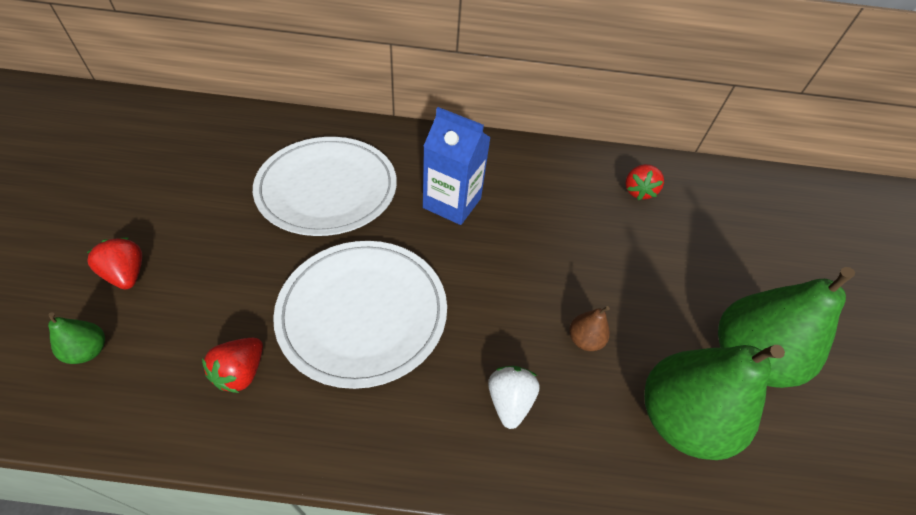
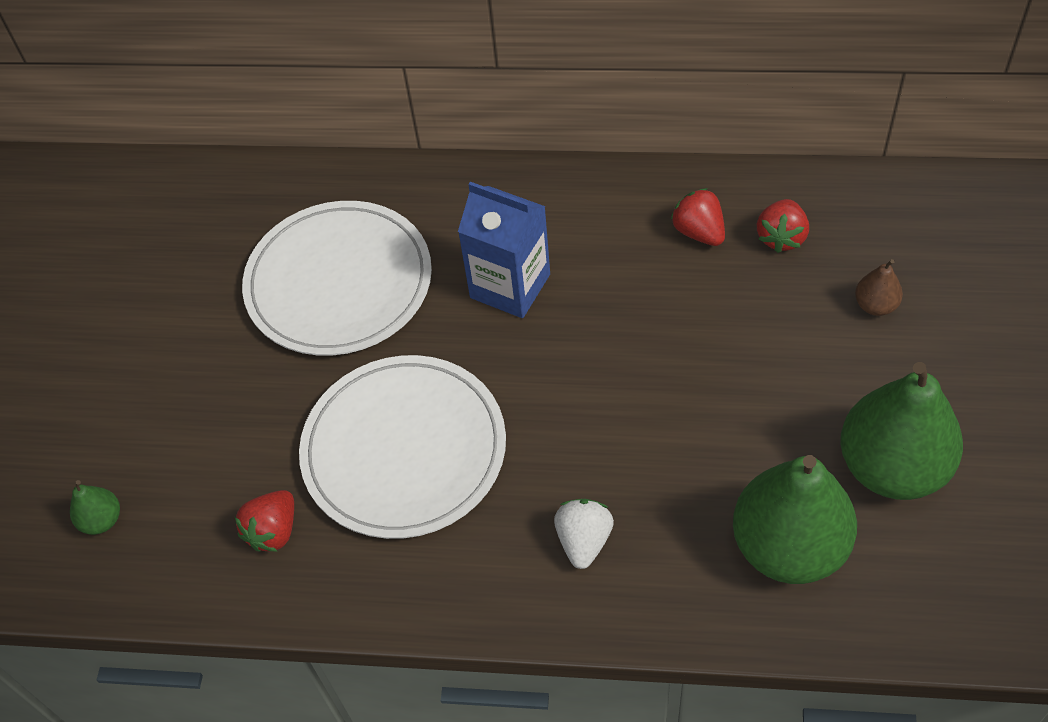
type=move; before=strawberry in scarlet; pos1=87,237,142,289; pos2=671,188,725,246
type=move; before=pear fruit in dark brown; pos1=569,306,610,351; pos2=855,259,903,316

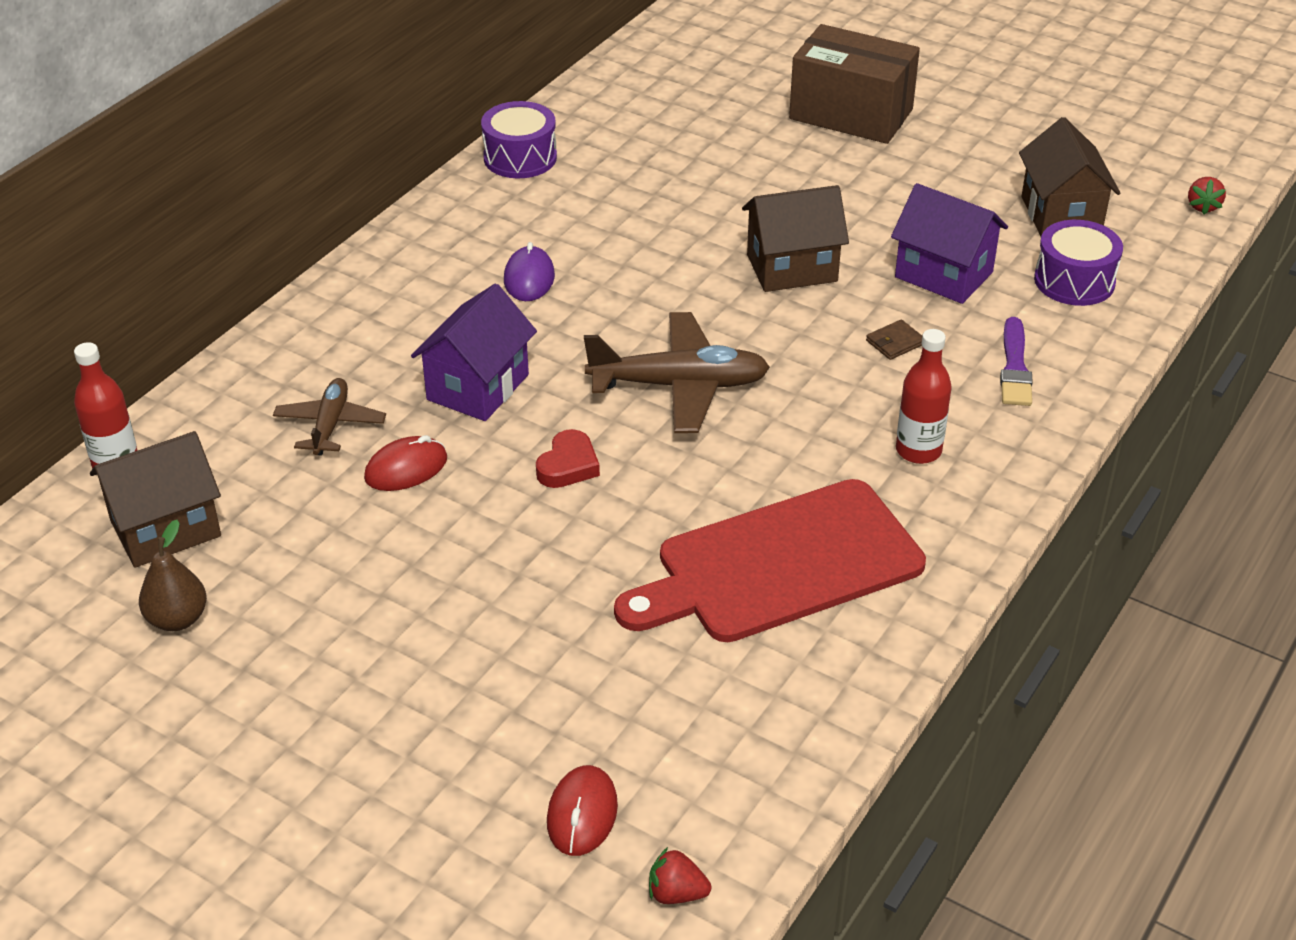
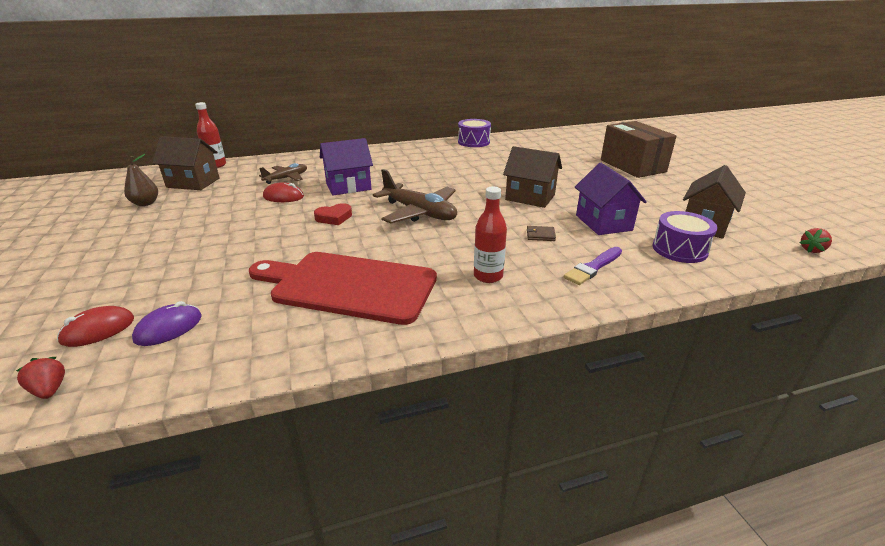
type=move; before=computer mouse in violet; pos1=504,242,555,301; pos2=132,301,202,346

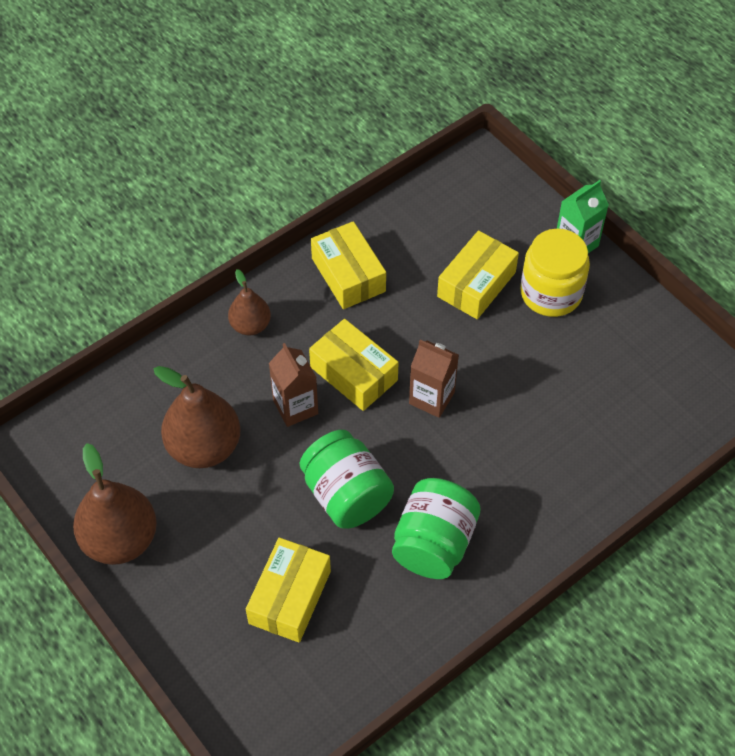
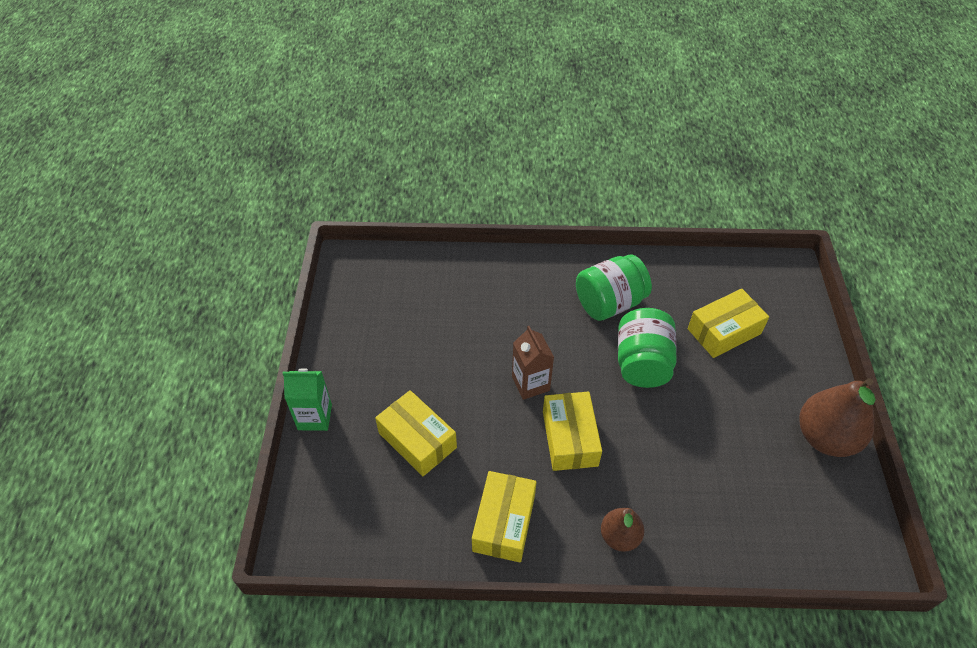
type=rotate; before=package in yellow; pos1=437,230,519,319; pos2=375,390,457,476; turn=60
type=delete; before=pear fruit in dark brown; pos1=154,366,241,468
type=delete; before=carton in dark brown; pos1=269,343,318,427
type=delete; before=preserve jar in yellow; pos1=520,229,590,317

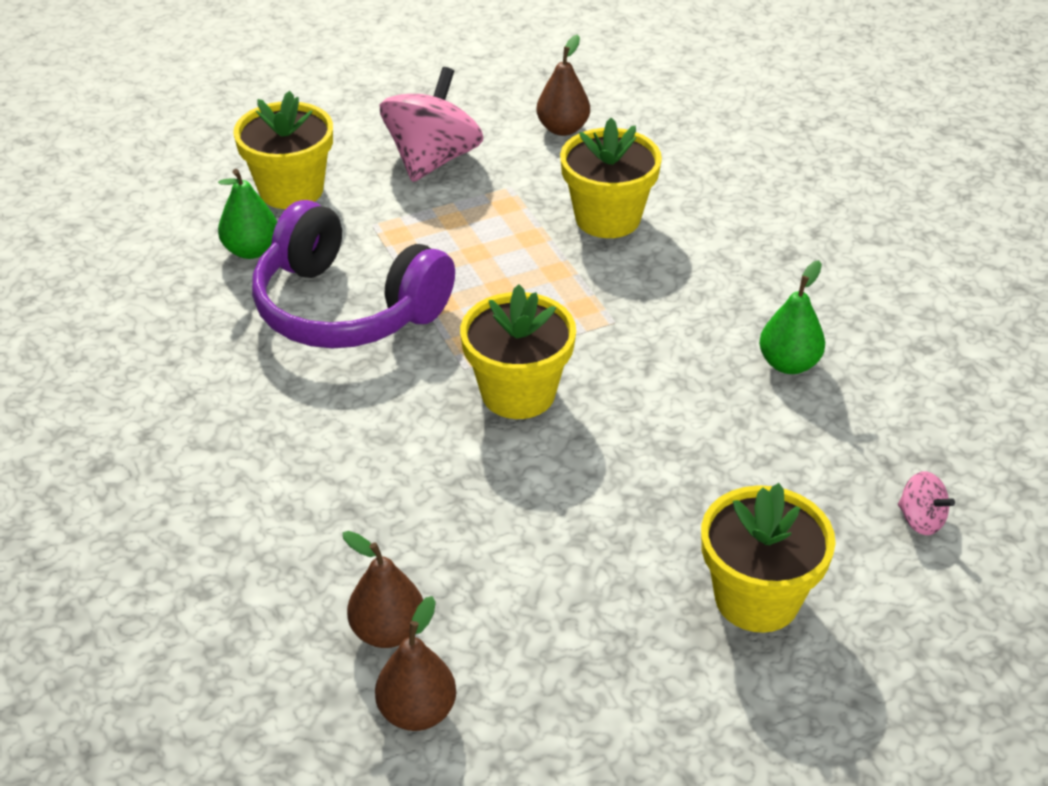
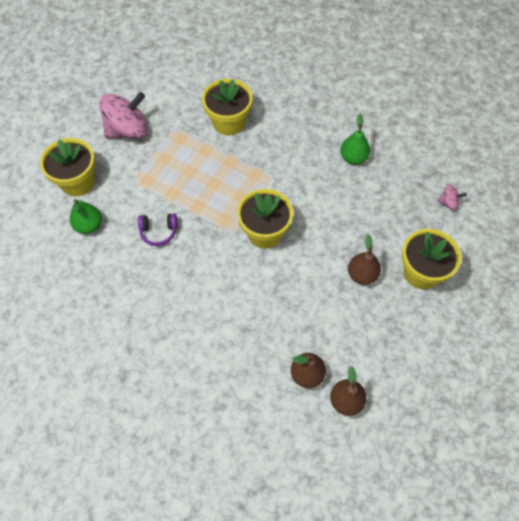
type=rotate; before=spinning top in pink; pos1=380,67,483,182; pos2=99,92,148,139; turn=75
type=resize; before=over-ear headphones in violet; pos1=252,200,455,348; pos2=138,213,177,246; scale=0.42
type=move; before=pear fruit in dark brown; pos1=536,35,590,136; pos2=348,234,381,285

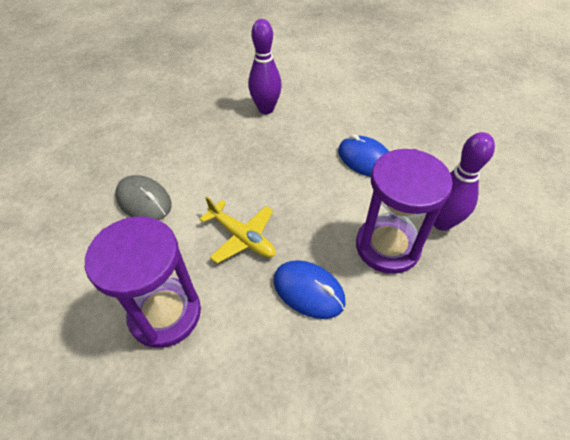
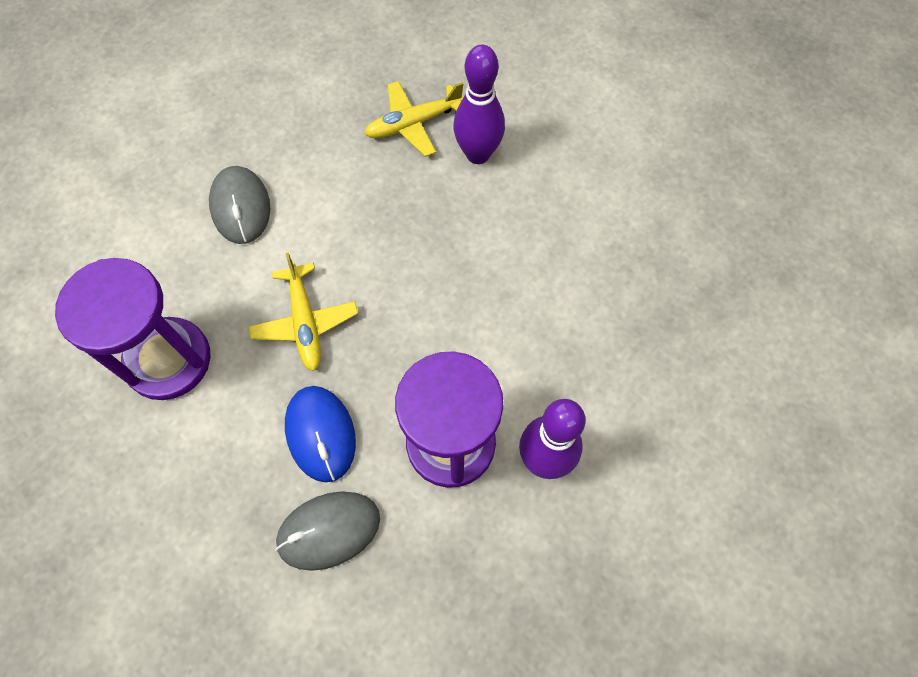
type=insert; after=computer mouse in ash-grey; pos2=275,491,380,571
type=insert; after=toy plane in yellow; pos2=364,81,463,157
type=delete; before=computer mouse in blue; pos1=338,134,389,177

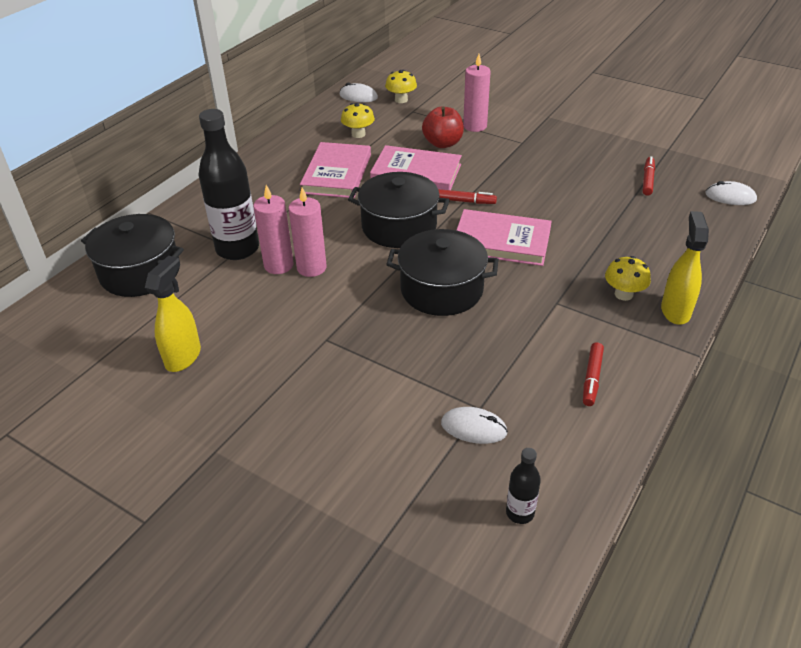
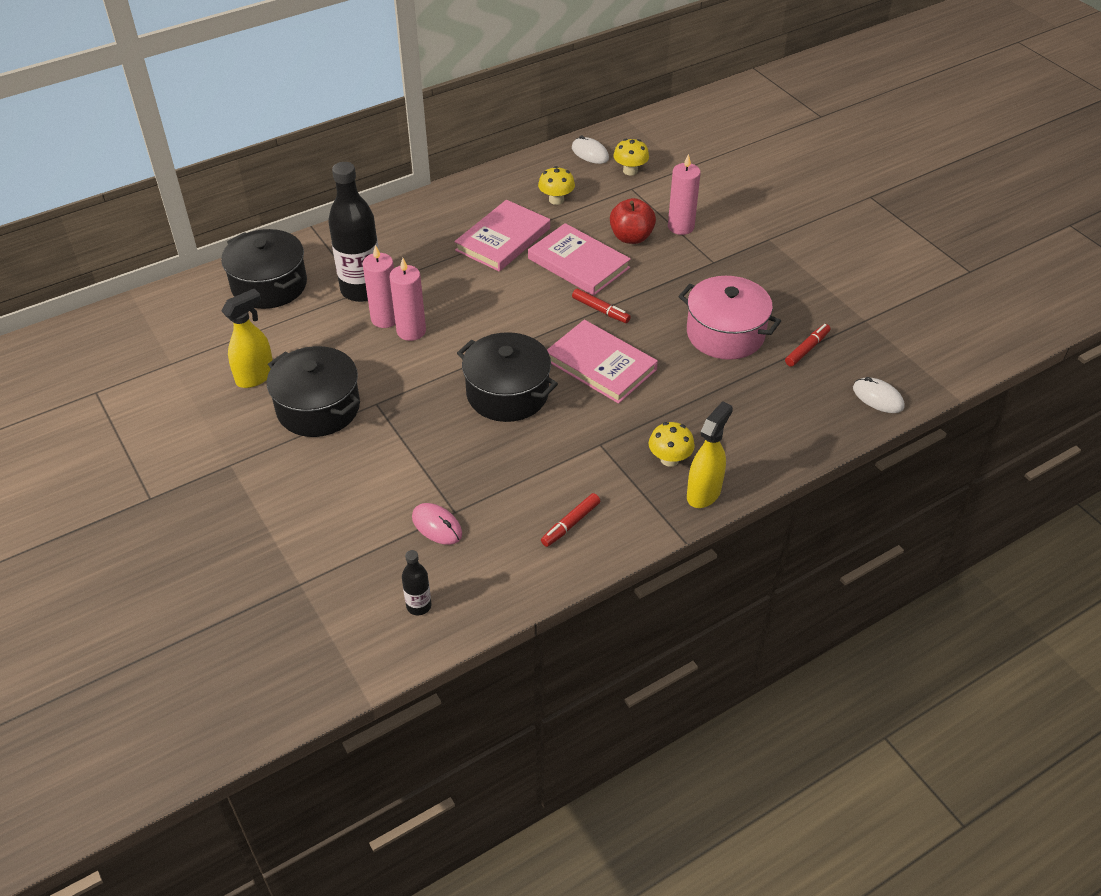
type=move; before=pot in black; pos1=348,172,450,248; pos2=267,346,360,437
type=recolor; before=computer mouse in white; after=computer mouse in pink; pos1=441,407,508,444; pos2=412,503,462,545
type=insert; after=pot in pink; pos2=678,276,781,360

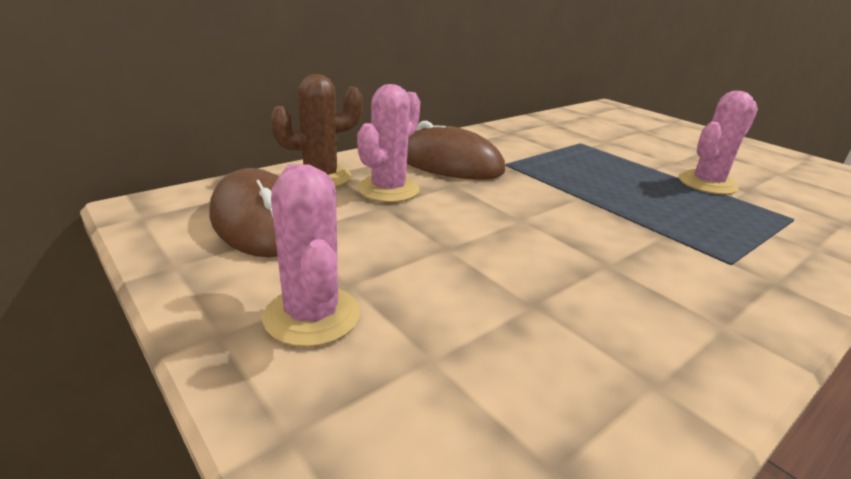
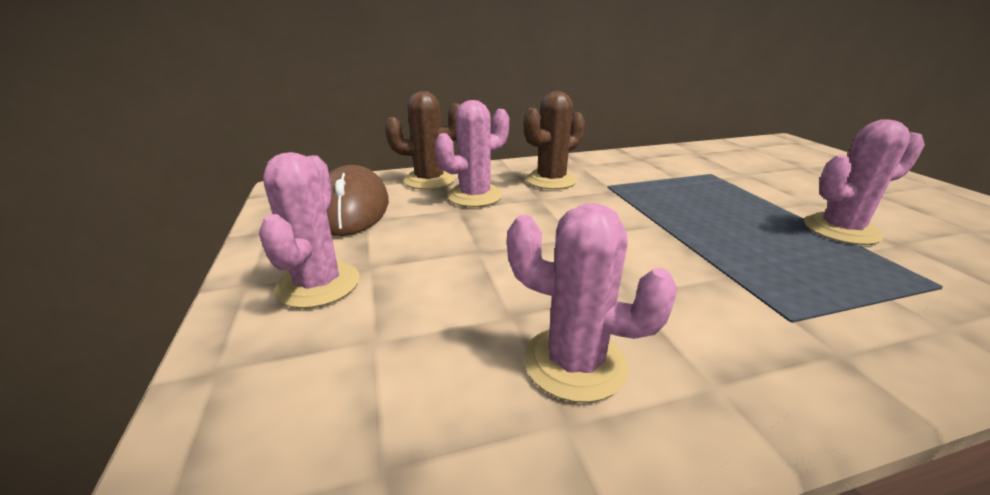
type=insert; after=saguaro cactus in pink; pos2=507,203,677,403
type=replace; before=computer mouse in dark brown; after=saguaro cactus in dark brown; pos1=407,121,505,180; pos2=524,91,585,189

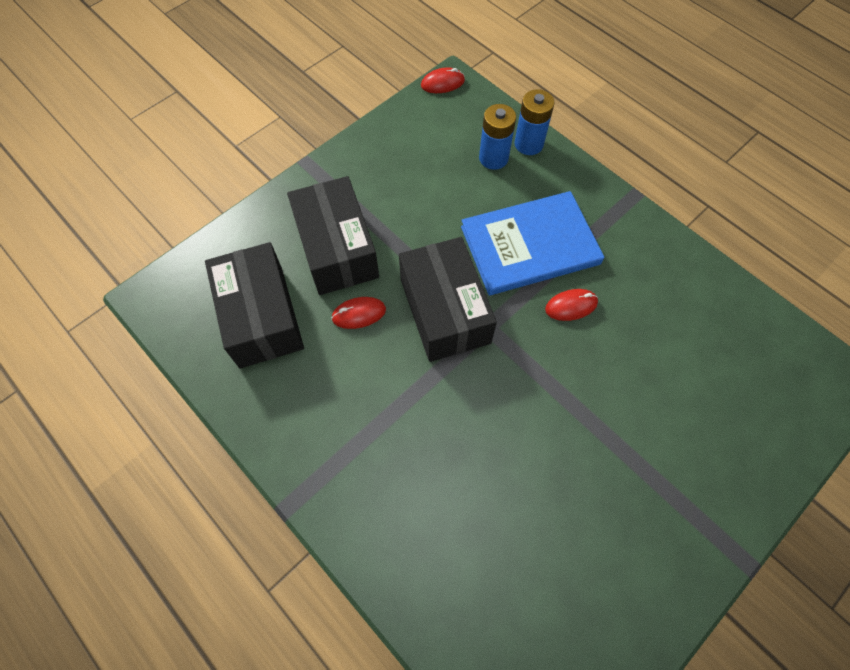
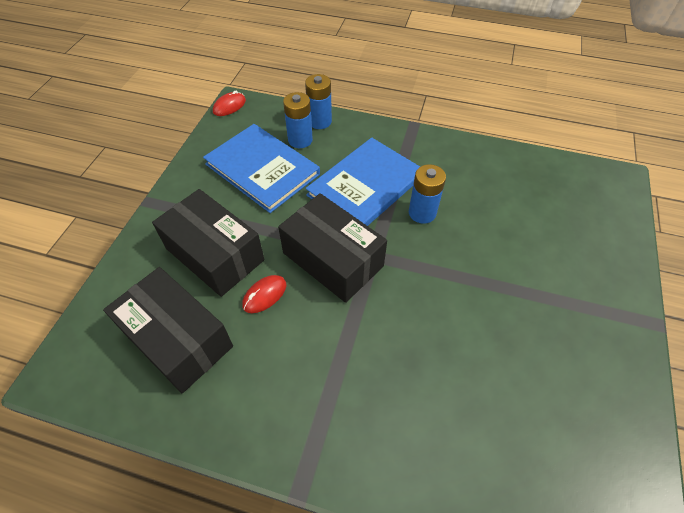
type=insert; after=book in blue; pos2=203,124,320,213
type=replace; before=computer mouse in scarlet; after=AA battery in blue; pos1=545,289,598,321; pos2=409,164,446,224

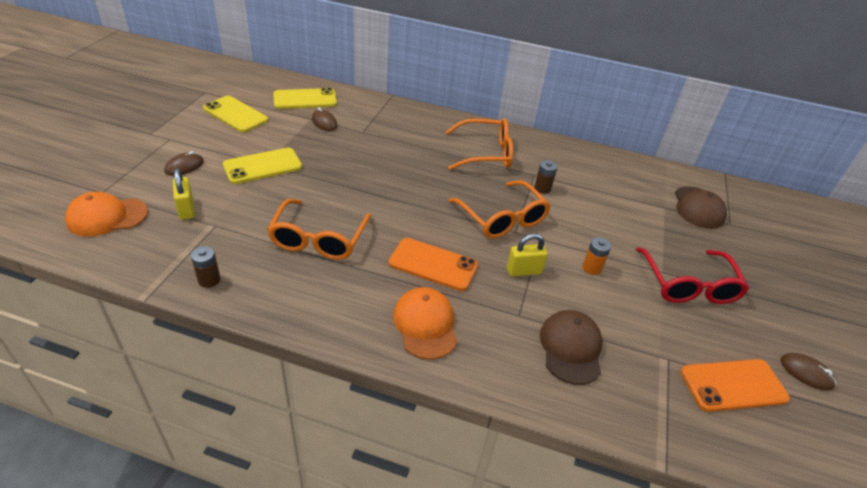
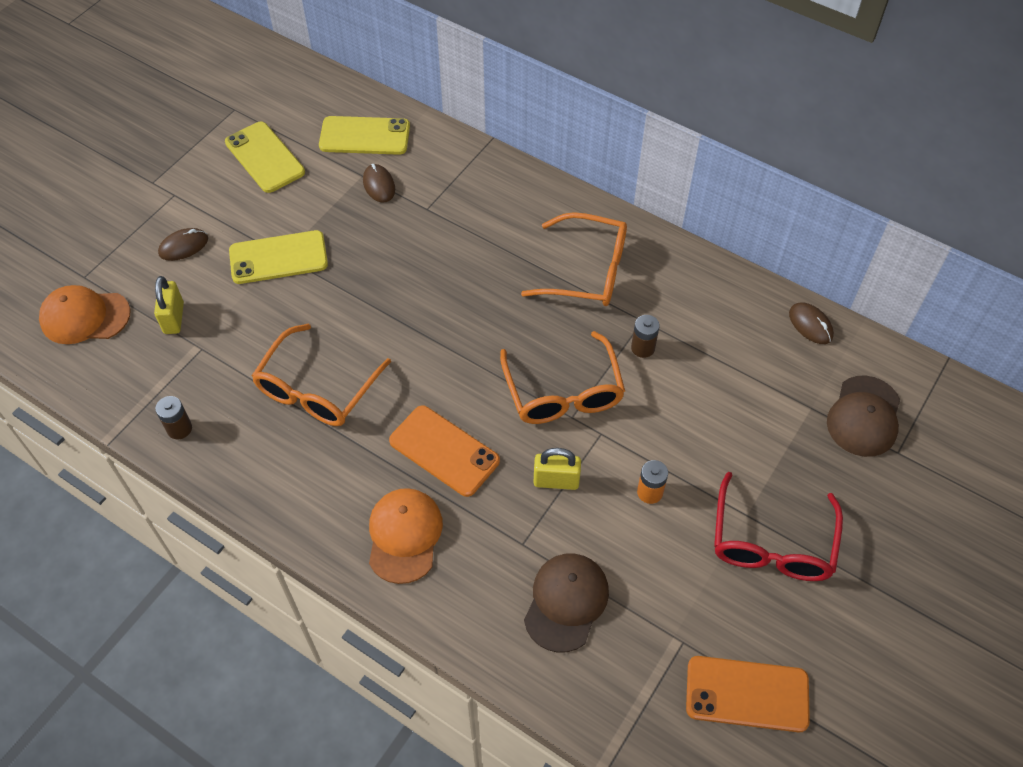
type=move; before=computer mouse in dark brown; pos1=780,353,836,391; pos2=789,303,834,344

